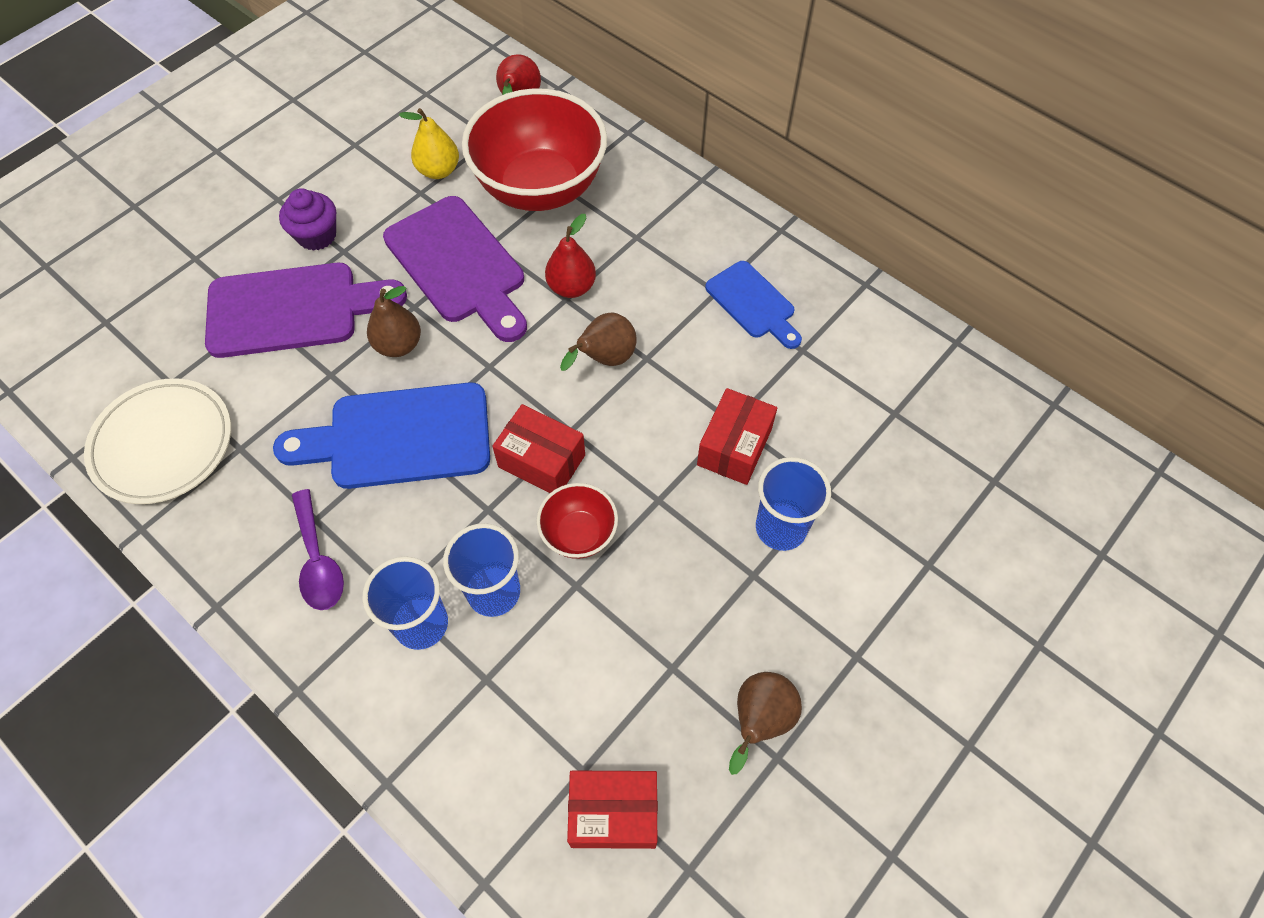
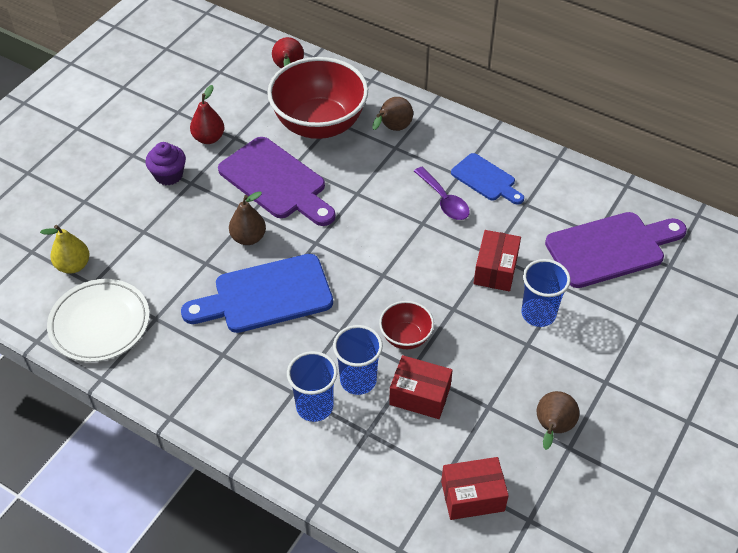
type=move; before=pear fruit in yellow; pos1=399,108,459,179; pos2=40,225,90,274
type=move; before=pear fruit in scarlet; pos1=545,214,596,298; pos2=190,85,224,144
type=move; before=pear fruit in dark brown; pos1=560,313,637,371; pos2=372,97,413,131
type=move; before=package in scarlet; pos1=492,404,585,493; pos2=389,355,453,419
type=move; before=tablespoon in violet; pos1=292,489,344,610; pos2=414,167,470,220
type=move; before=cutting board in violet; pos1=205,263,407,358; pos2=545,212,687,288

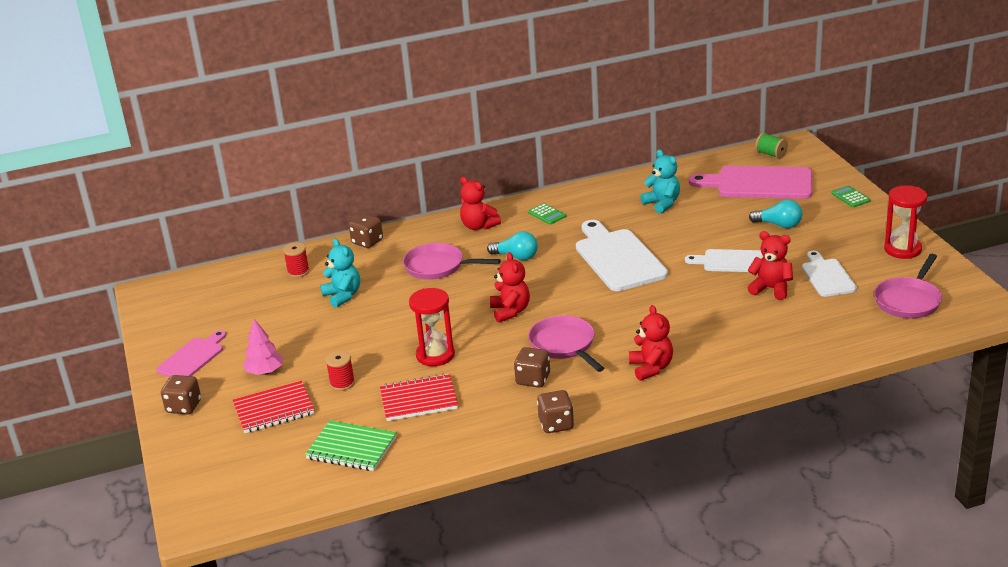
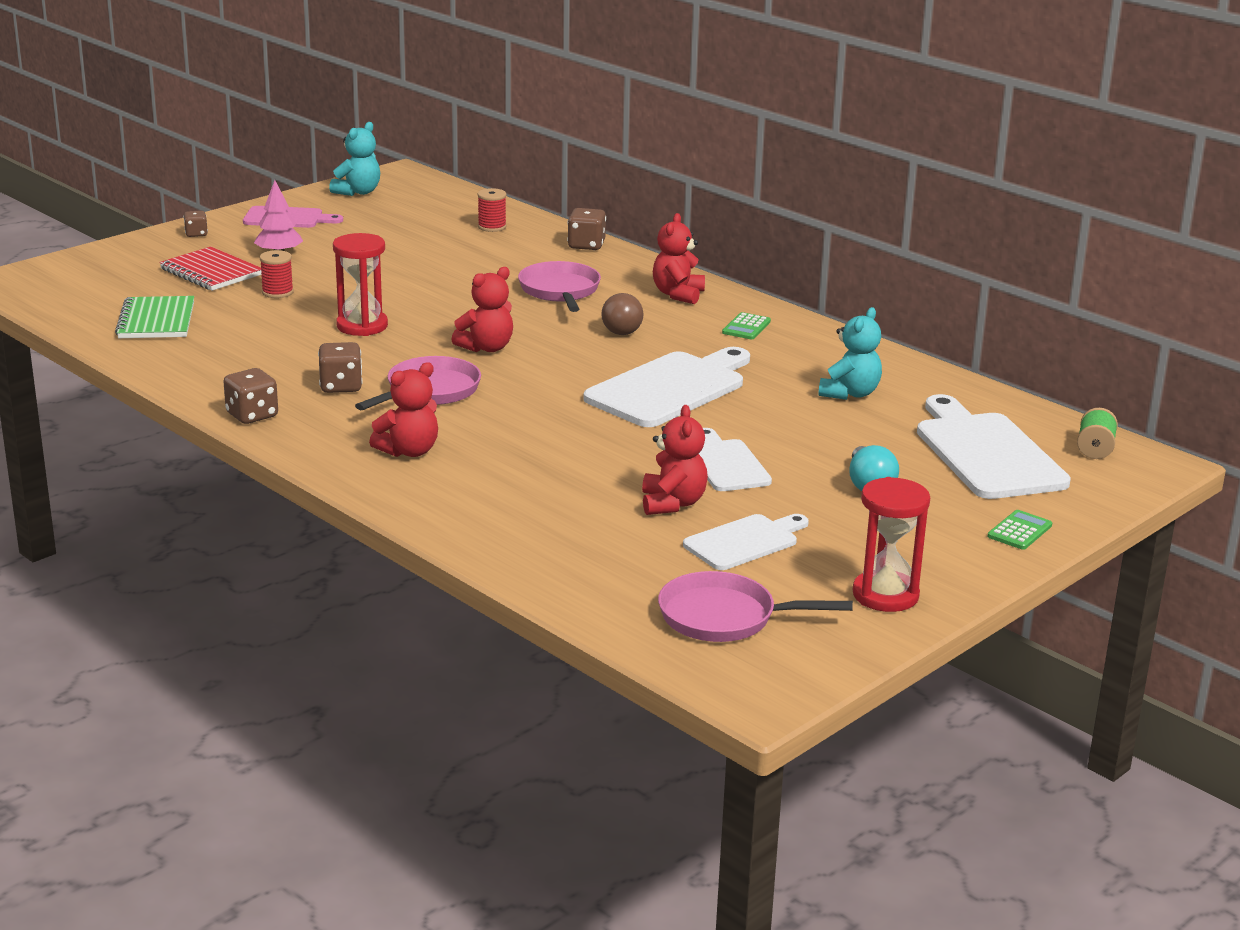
type=resize; before=dice in dark brown; pos1=161,375,201,414; pos2=183,211,208,237; scale=0.63
type=move; before=teddy bear in turquoise; pos1=320,239,360,308; pos2=329,122,380,196
type=recolor; before=light bulb in turquoise; after=light bulb in dark brown; pos1=487,231,538,260; pos2=601,293,644,335
type=recolor; before=cutting board in pink; after=cutting board in white; pos1=689,166,813,199; pos2=917,394,1071,499
type=delete; before=exercise book in scarlet; pos1=380,373,458,421

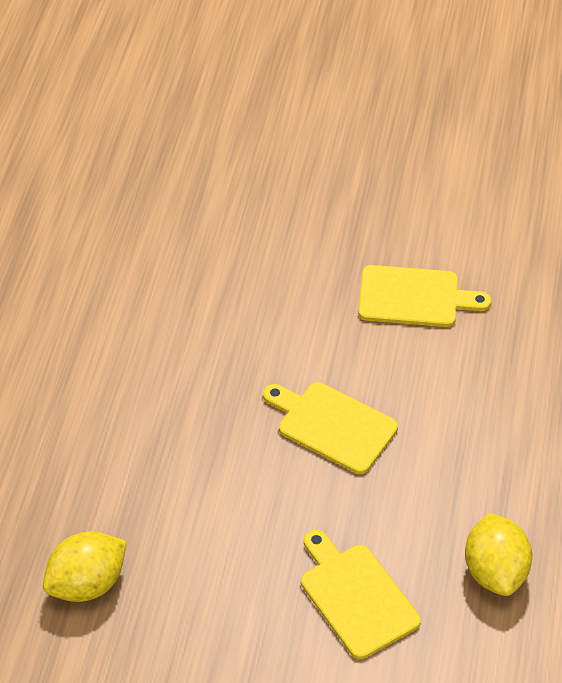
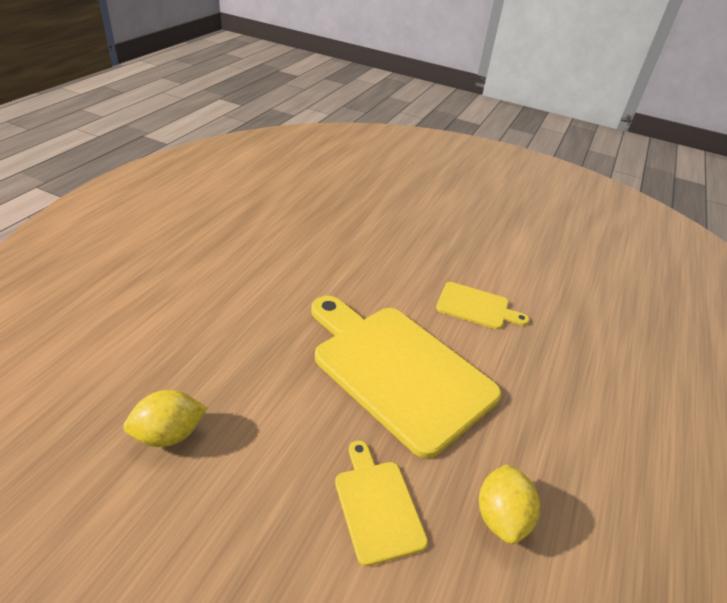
type=resize; before=cutting board in yellow; pos1=263,382,398,474; pos2=311,296,501,458; scale=2.1

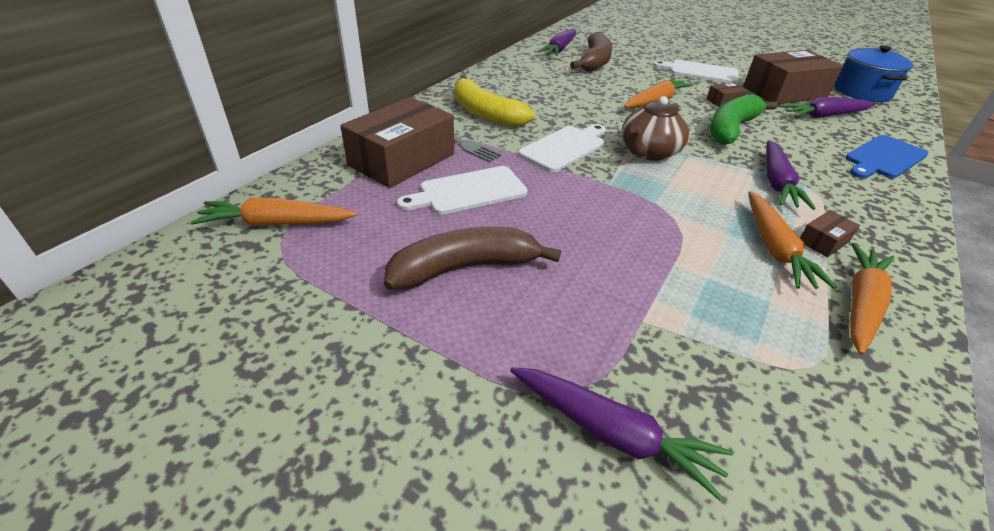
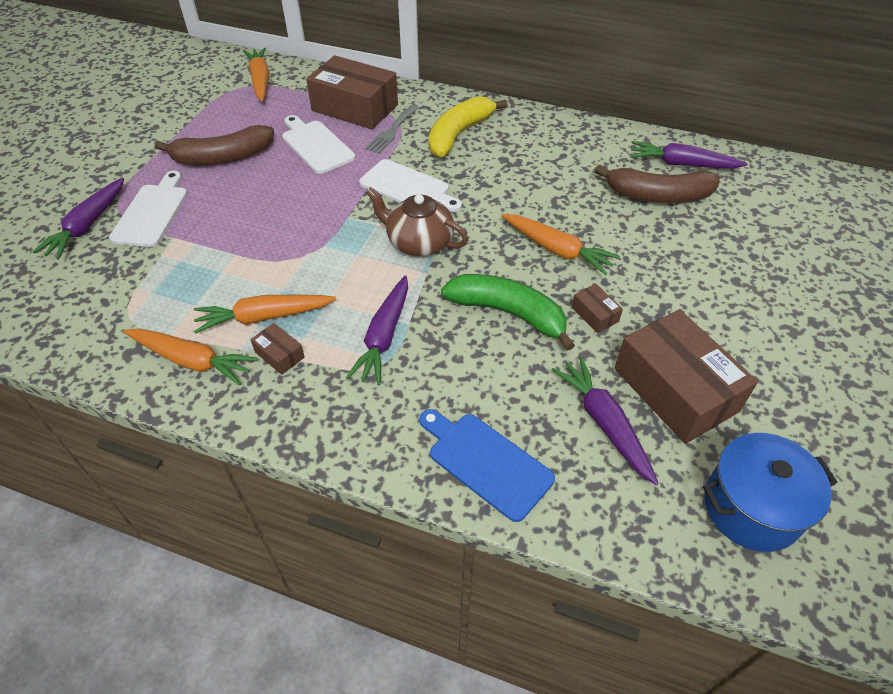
type=move; before=cutting board in white; pos1=653,60,739,84; pos2=109,171,187,247
type=rotate; before=banana fruit in dark brown; pos1=384,227,561,290; pos2=155,125,274,165; turn=105
type=rotate; before=root vegetable in violet; pos1=766,140,816,210; pos2=346,275,408,385; turn=-75

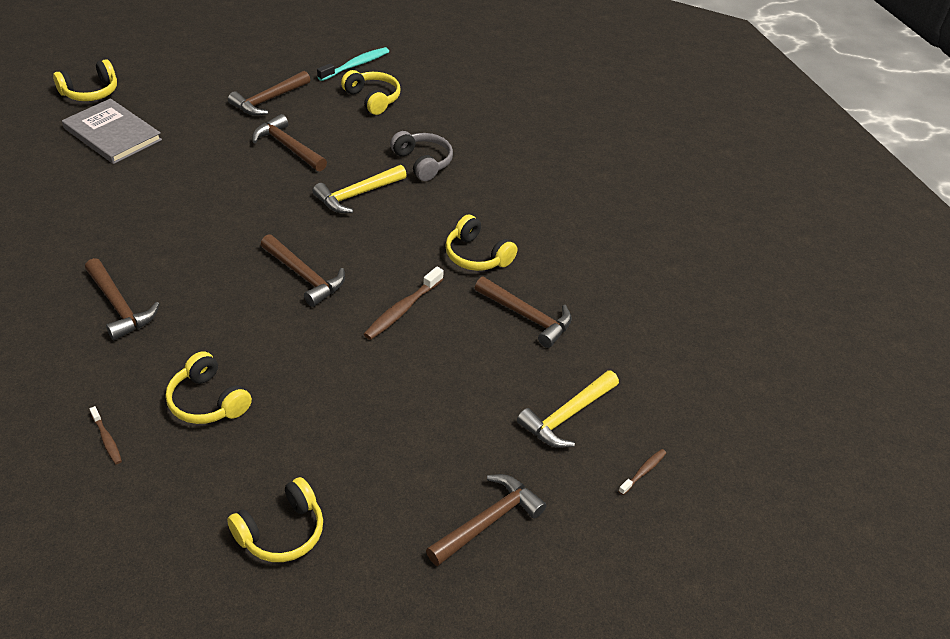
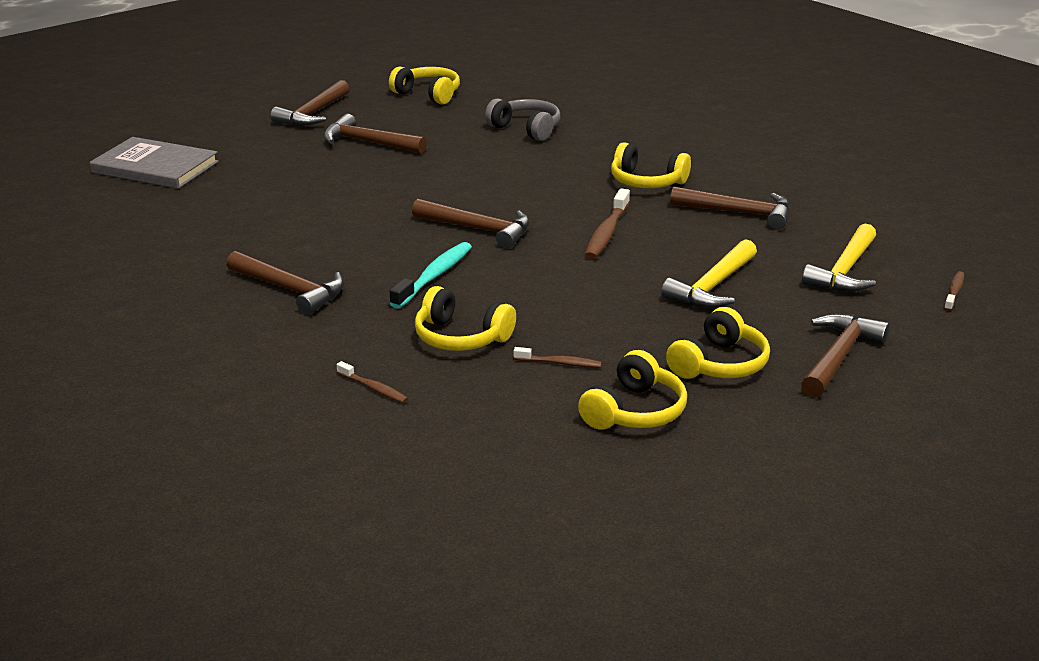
type=move; before=tooth brush in turquoise; pos1=317,47,389,81; pos2=390,242,472,309
type=insert; after=tooth brush in dark brown; pos2=514,347,602,368
type=move; before=hammer in yellow; pos1=313,165,407,213; pos2=661,239,757,308
type=move; before=over-ear headphones in yellow; pos1=53,59,117,101; pos2=666,307,770,379

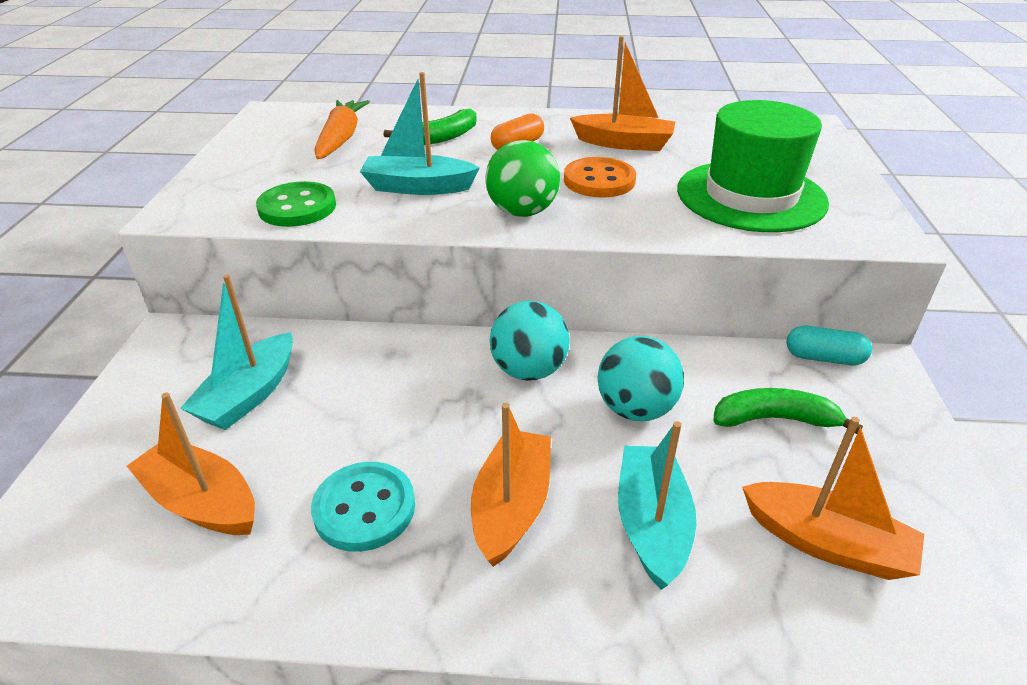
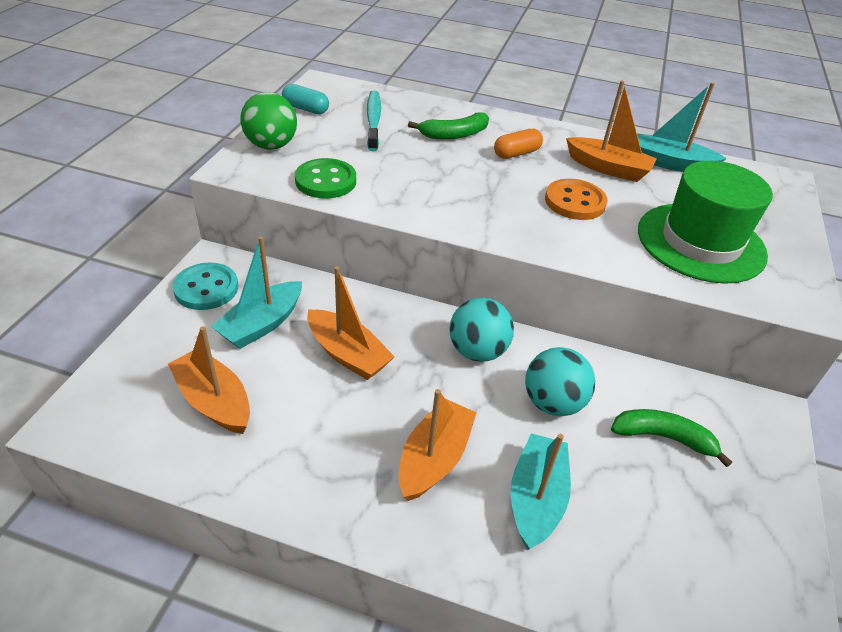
type=move; before=shirt button in turquoise; pos1=311,462,415,552; pos2=172,262,238,310
type=move; before=ball in emerald; pos1=485,140,560,217; pos2=240,92,297,150
type=move; before=pill shape in turquoise; pos1=787,326,872,365; pos2=282,84,329,114
type=move; before=boat in orange-coloured; pos1=742,417,924,580; pos2=307,266,395,380
type=replace; before=root vegetable in orange-coloured; after=tooth brush in turquoise; pos1=314,100,370,159; pos2=367,91,381,151
type=move; before=boat in turquoise; pos1=360,72,480,195; pos2=637,82,727,172

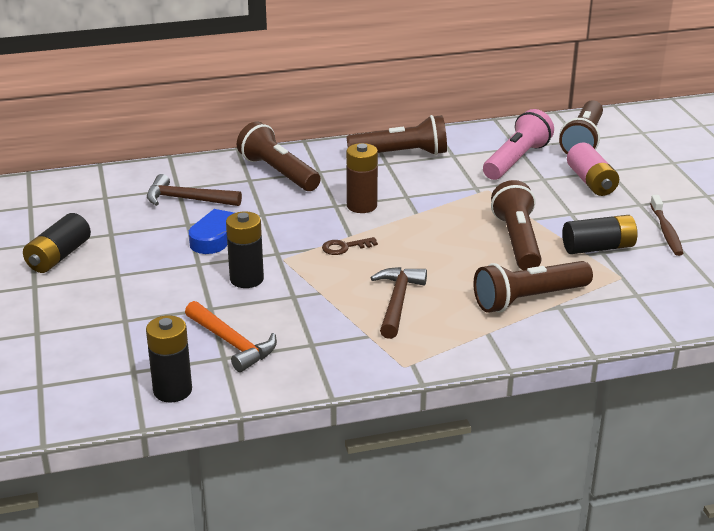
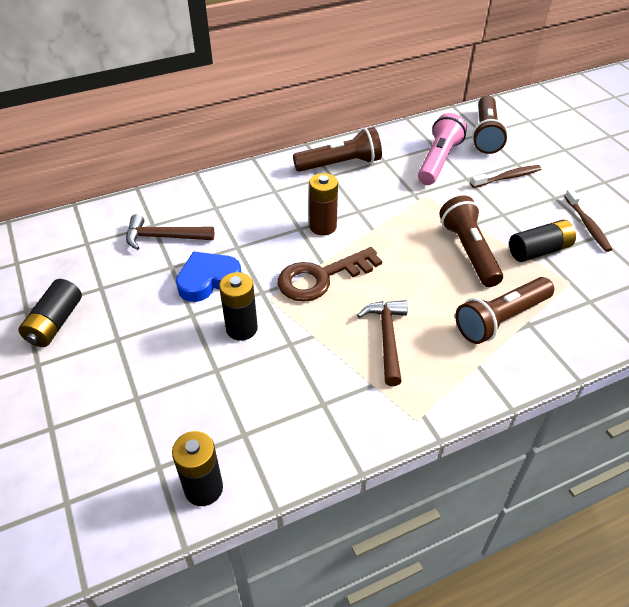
type=resize; before=latchkey in dark brown; pos1=322,237,378,255; pos2=278,247,382,302; scale=2.15
type=replace; before=AA battery in pink; after=tooth brush in dark brown; pos1=567,143,619,196; pos2=471,165,542,188
type=delete; before=hammer in orange-coloured; pos1=185,301,277,372
type=delete; before=torch in dark brown; pos1=237,121,321,191

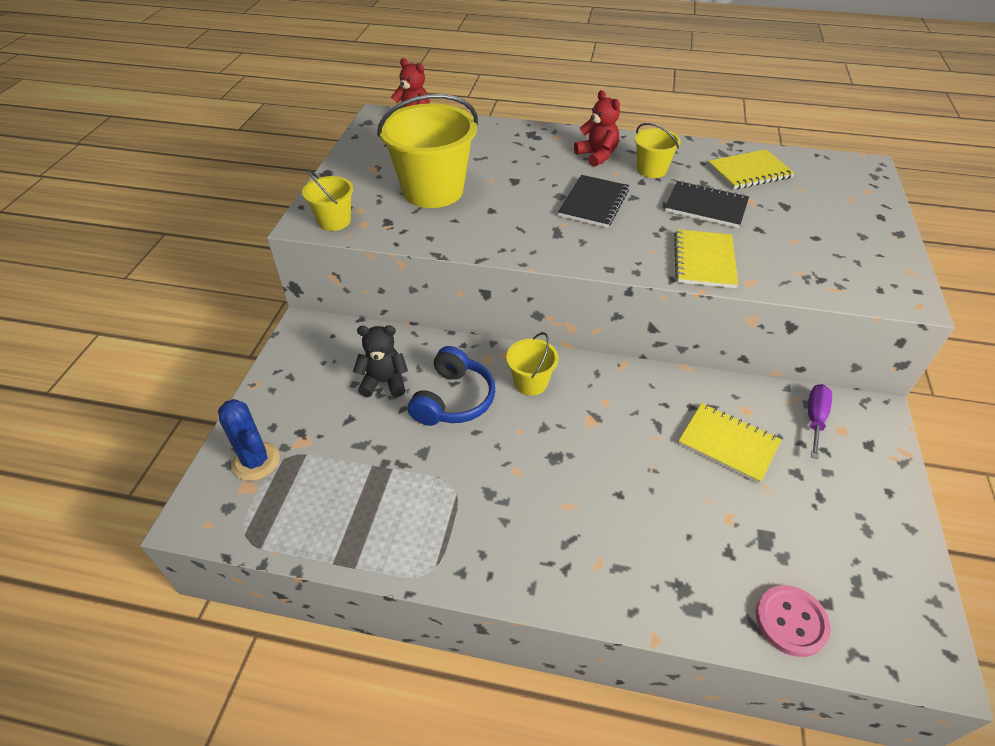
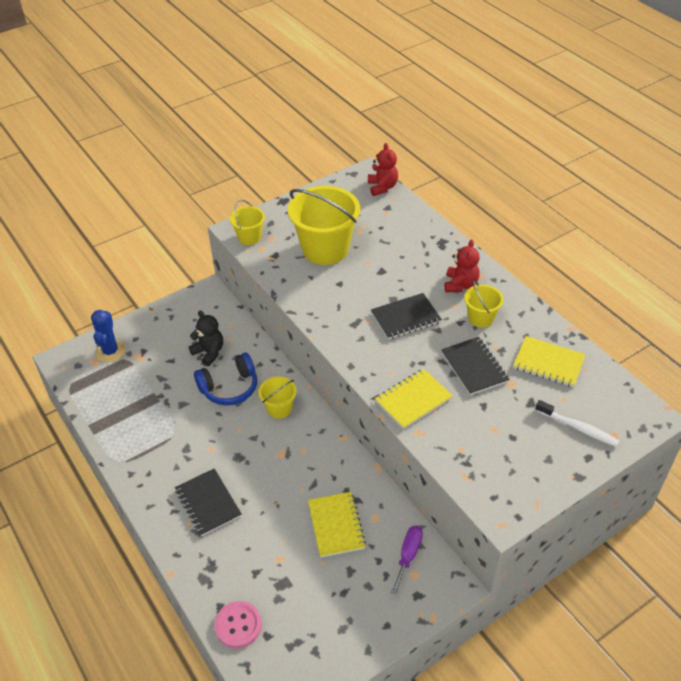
type=insert; after=exercise book in black; pos2=175,468,242,536
type=rotate; before=hand screwdriver in violet; pos1=808,384,832,459; pos2=391,526,423,594; turn=-45
type=insert; after=tooth brush in white; pos2=535,400,619,447

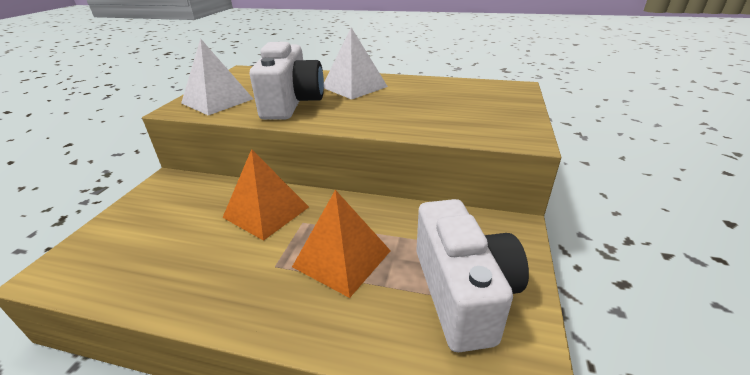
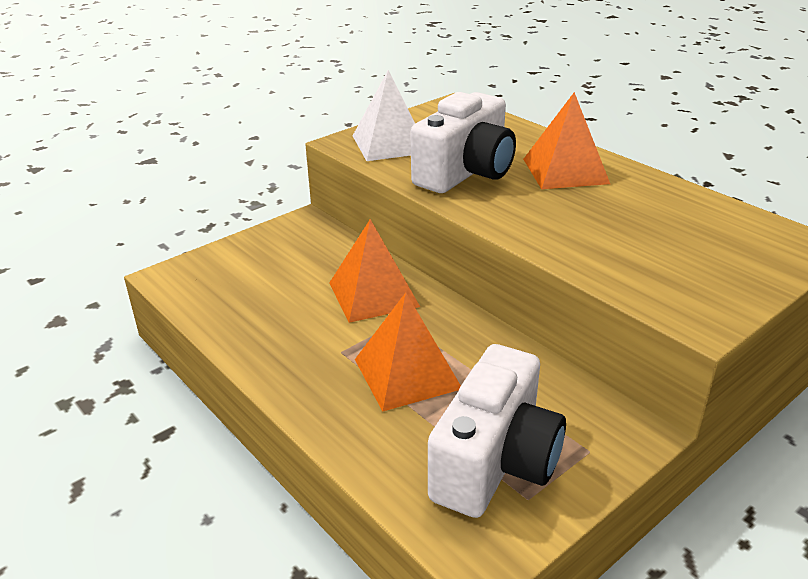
type=recolor; before=pyramid in white; after=pyramid in orange-coloured; pos1=324,27,388,100; pos2=523,92,610,189

